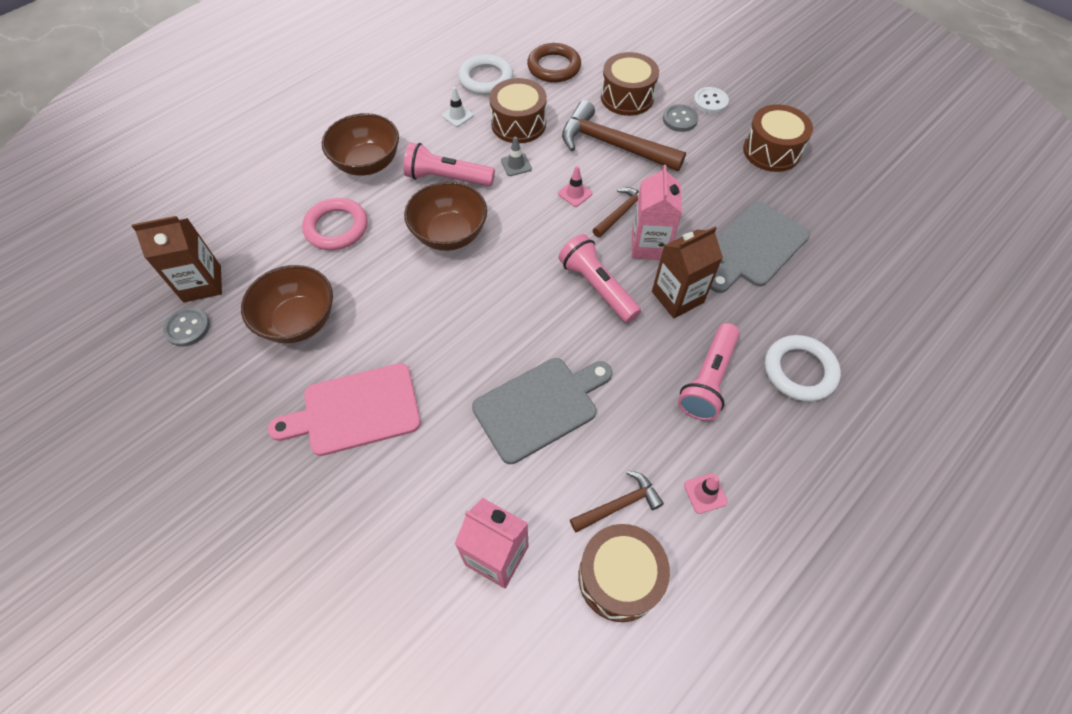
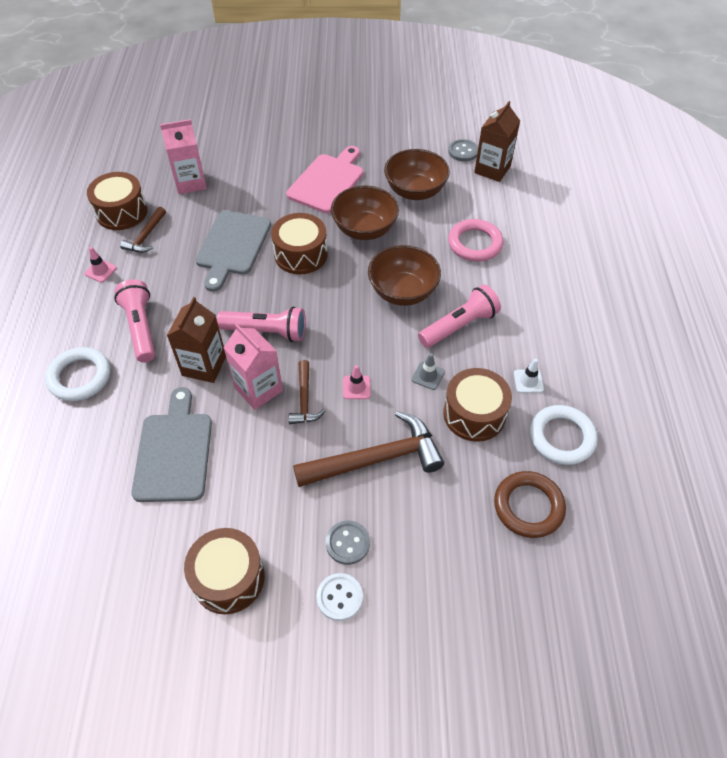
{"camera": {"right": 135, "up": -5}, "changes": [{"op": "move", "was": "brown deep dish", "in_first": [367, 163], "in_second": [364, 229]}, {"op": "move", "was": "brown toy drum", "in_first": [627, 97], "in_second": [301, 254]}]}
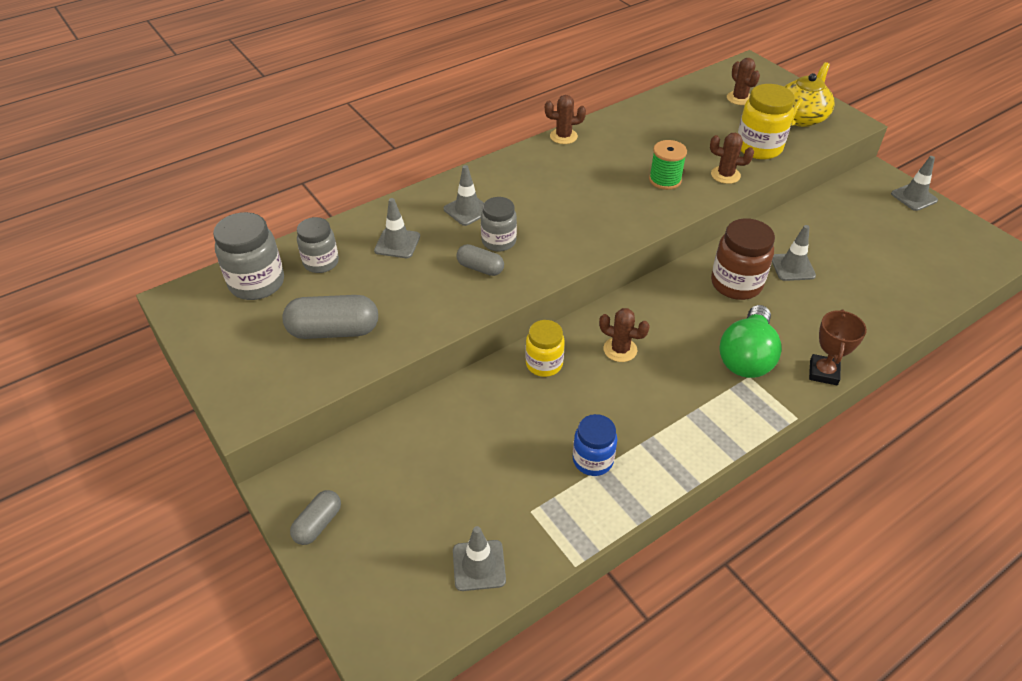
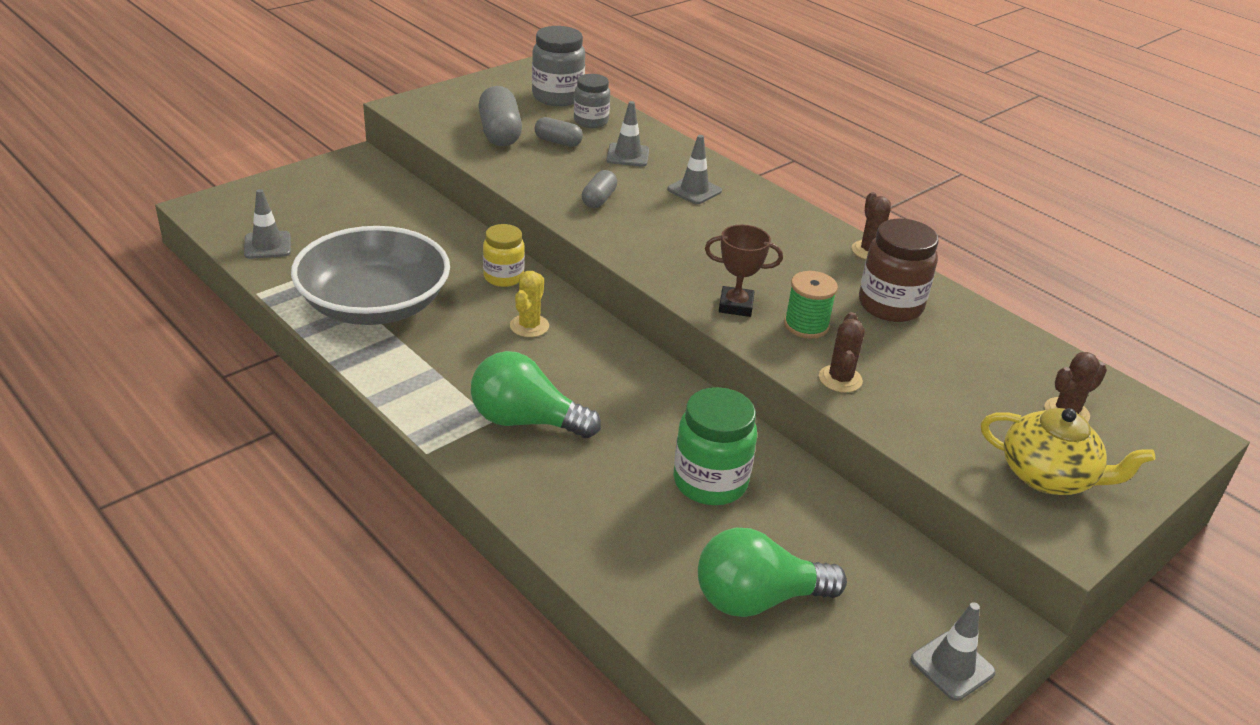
{"camera": {"right": 80, "up": -10}, "changes": [{"op": "move", "was": "gray pill", "in_first": [318, 524], "in_second": [558, 142]}, {"op": "delete", "was": "gray preserve jar", "in_first": [499, 241]}, {"op": "replace", "was": "royal blue preserve jar", "now": "gray deep dish", "in_first": [593, 460], "in_second": [374, 304]}, {"op": "recolor", "was": "brown cactus", "now": "bright yellow cactus", "in_first": [620, 349], "in_second": [529, 326]}, {"op": "move", "was": "brown preserve jar", "in_first": [736, 284], "in_second": [890, 306]}, {"op": "delete", "was": "bright yellow preserve jar", "in_first": [758, 148]}, {"op": "replace", "was": "gray road cone", "now": "green preserve jar", "in_first": [792, 267], "in_second": [710, 482]}, {"op": "move", "was": "brown prize cup", "in_first": [823, 372], "in_second": [736, 306]}, {"op": "insert", "now": "green light bulb", "in_second": [757, 599]}]}
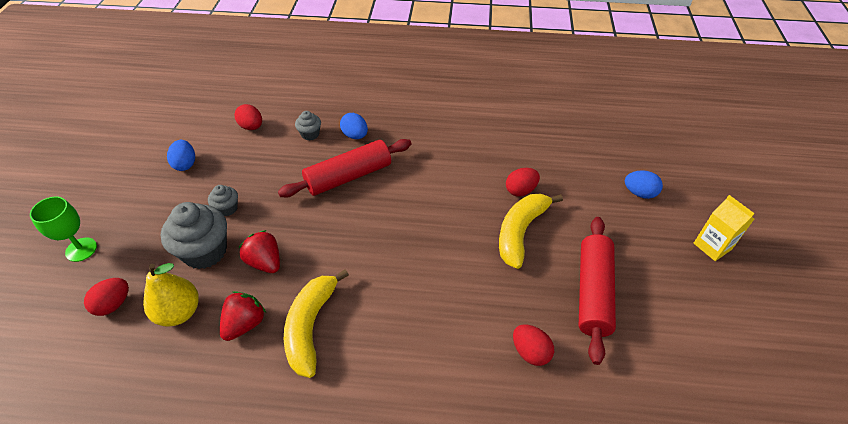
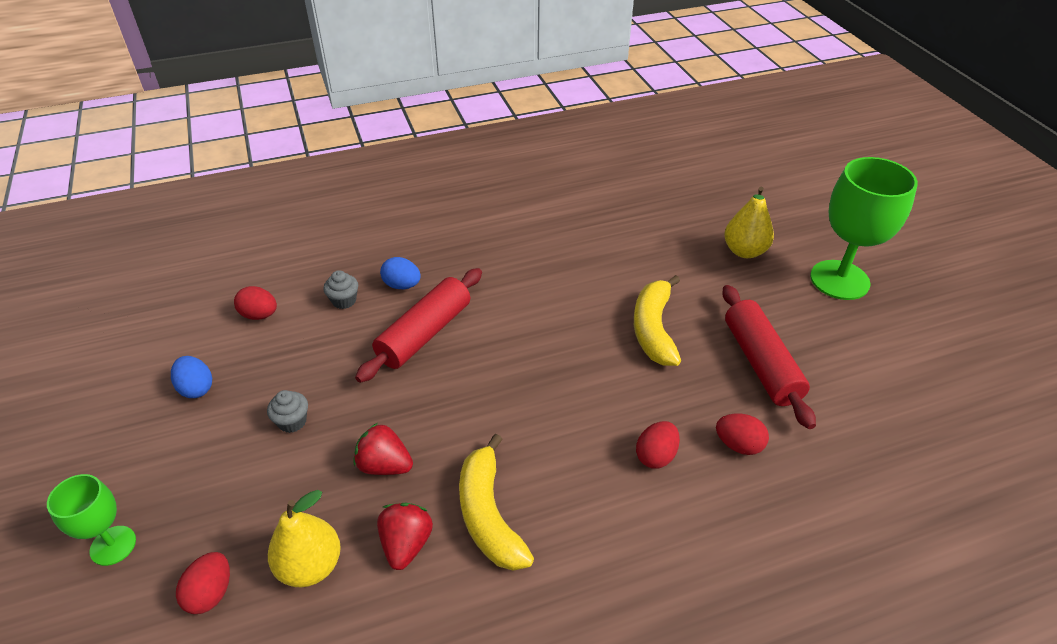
{"camera": {"right": -25, "up": -5}, "changes": [{"op": "delete", "was": "gray fairy cake", "in_first": [205, 251]}, {"op": "move", "was": "scarlet toy egg", "in_first": [520, 190], "in_second": [656, 456]}, {"op": "replace", "was": "royal blue toy egg", "now": "bright yellow toy pear", "in_first": [639, 193], "in_second": [744, 251]}, {"op": "replace", "was": "bright yellow carton", "now": "green goblet", "in_first": [712, 246], "in_second": [839, 280]}]}
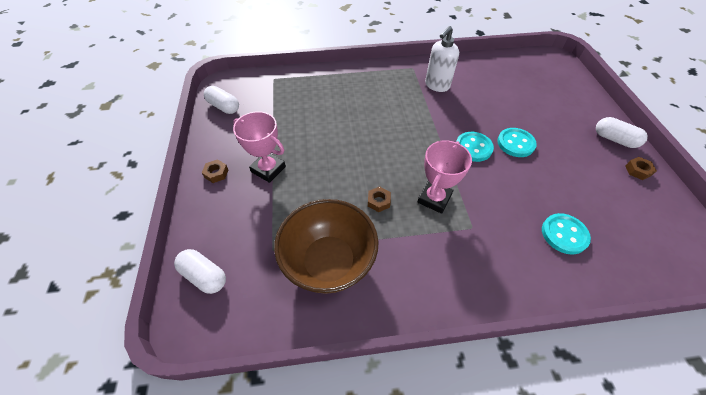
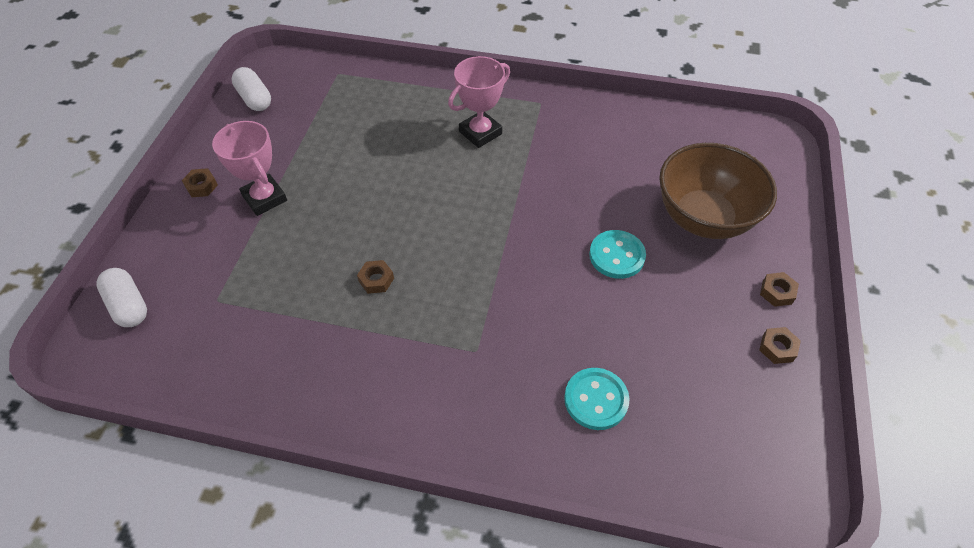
{"camera": {"right": 20, "up": 0}, "changes": [{"op": "move", "was": "brown deep dish", "in_first": [329, 262], "in_second": [703, 218]}, {"op": "move", "was": "rosy prize cup", "in_first": [434, 198], "in_second": [480, 133]}, {"op": "delete", "was": "white soap pump", "in_first": [437, 85]}, {"op": "delete", "was": "turquoise sewing button", "in_first": [473, 147]}, {"op": "replace", "was": "white pill", "now": "brown nut", "in_first": [614, 139], "in_second": [777, 292]}]}
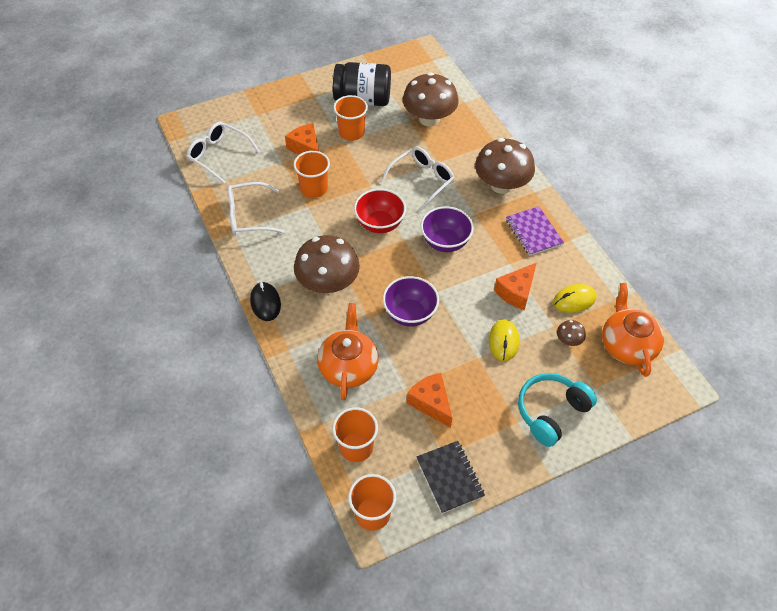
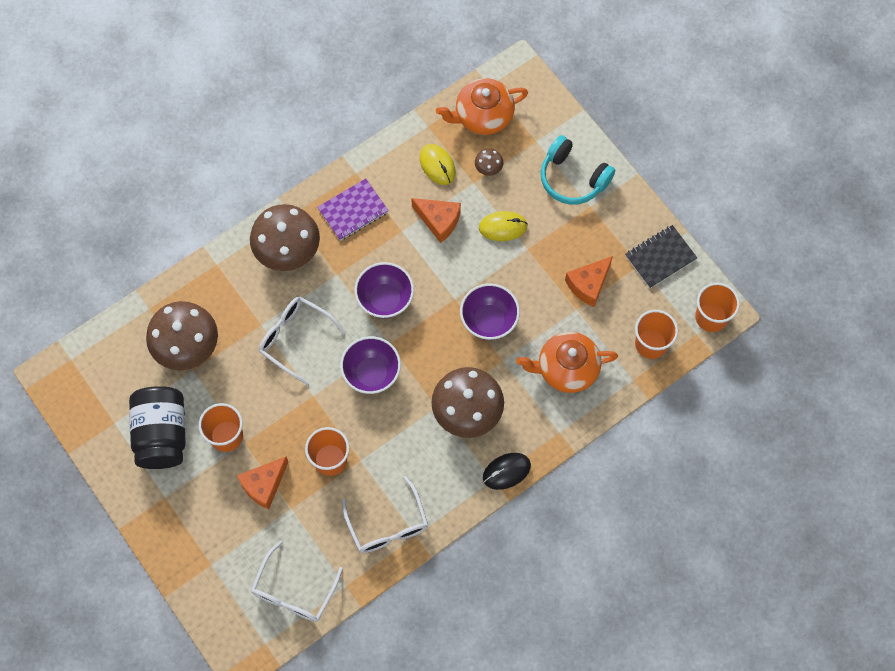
{"camera": {"right": -100, "up": 15}, "changes": [{"op": "recolor", "was": "scarlet deep dish", "now": "royal purple deep dish", "in_first": [380, 224], "in_second": [371, 373]}]}
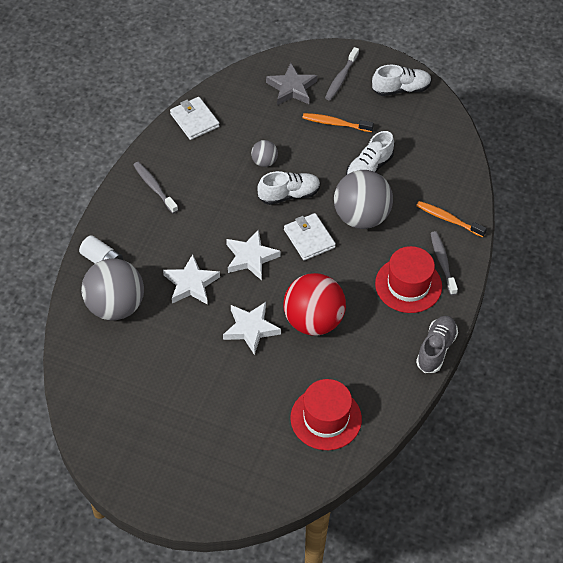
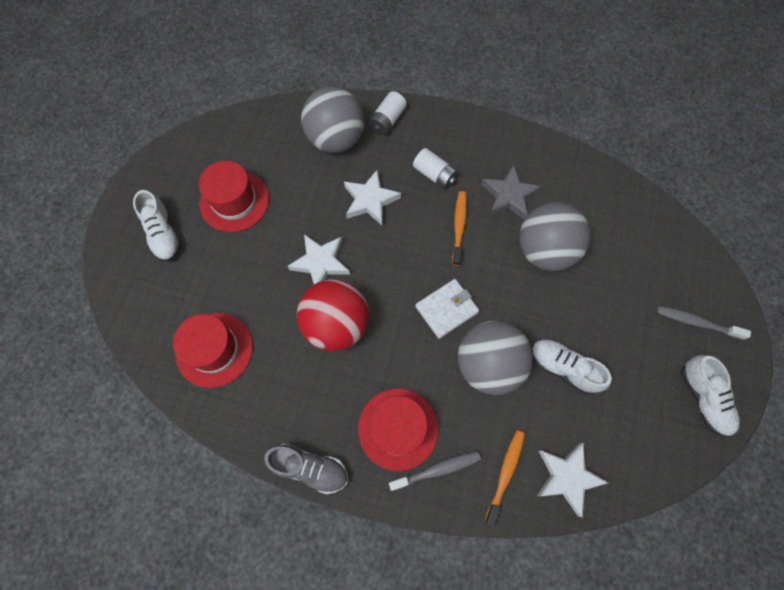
{"camera": {"right": 85, "up": 15}, "changes": [{"op": "delete", "was": "gray toothbrush", "in_first": [154, 187]}, {"op": "delete", "was": "white wallet", "in_first": [194, 120]}, {"op": "move", "was": "white five-pointed star", "in_first": [251, 257], "in_second": [567, 477]}, {"op": "resize", "was": "gray sphere", "in_first": [264, 162], "in_second": [544, 250], "ratio": 2.13}, {"op": "move", "was": "white sneaker", "in_first": [289, 195], "in_second": [164, 234]}, {"op": "move", "was": "gray five-pointed star", "in_first": [291, 88], "in_second": [509, 196]}, {"op": "move", "was": "orange toothbrush", "in_first": [335, 123], "in_second": [459, 226]}, {"op": "insert", "now": "scarlet hat", "in_second": [234, 201]}, {"op": "insert", "now": "white power cell", "in_second": [434, 175]}]}
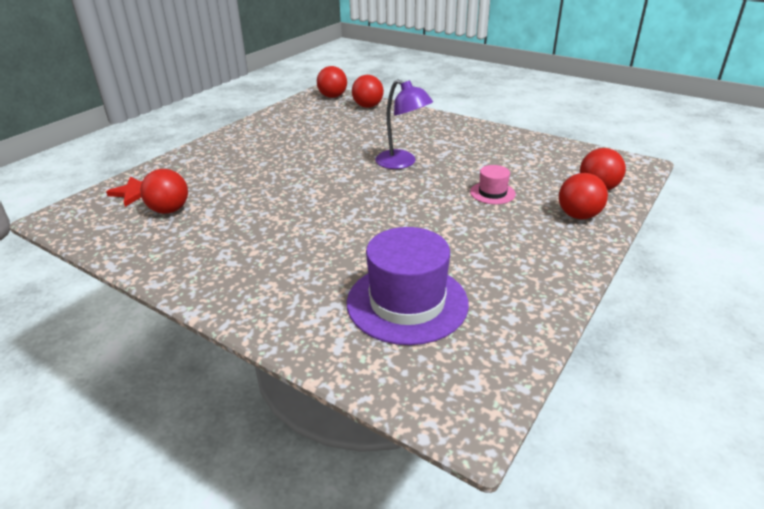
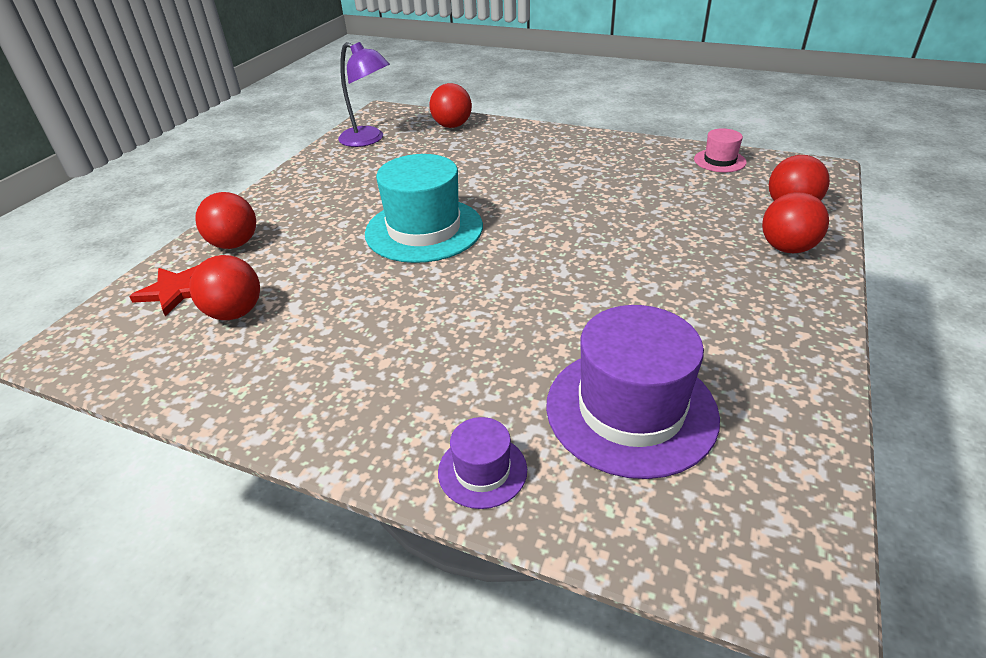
{"camera": {"right": -10, "up": 5}, "changes": [{"op": "move", "was": "scarlet sphere", "in_first": [332, 97], "in_second": [234, 244]}, {"op": "move", "was": "royal purple reading lamp", "in_first": [402, 163], "in_second": [369, 139]}, {"op": "move", "was": "rosy hat", "in_first": [492, 193], "in_second": [719, 161]}, {"op": "insert", "now": "turquoise hat", "in_second": [424, 230]}, {"op": "insert", "now": "royal purple hat", "in_second": [482, 470]}]}
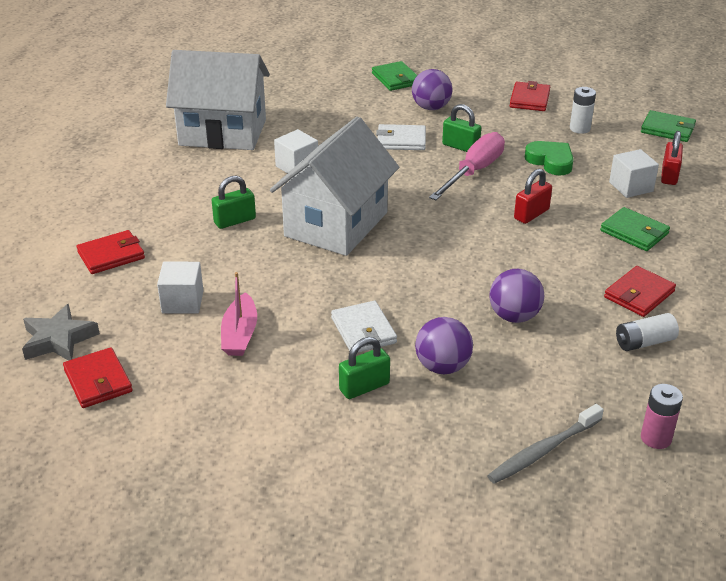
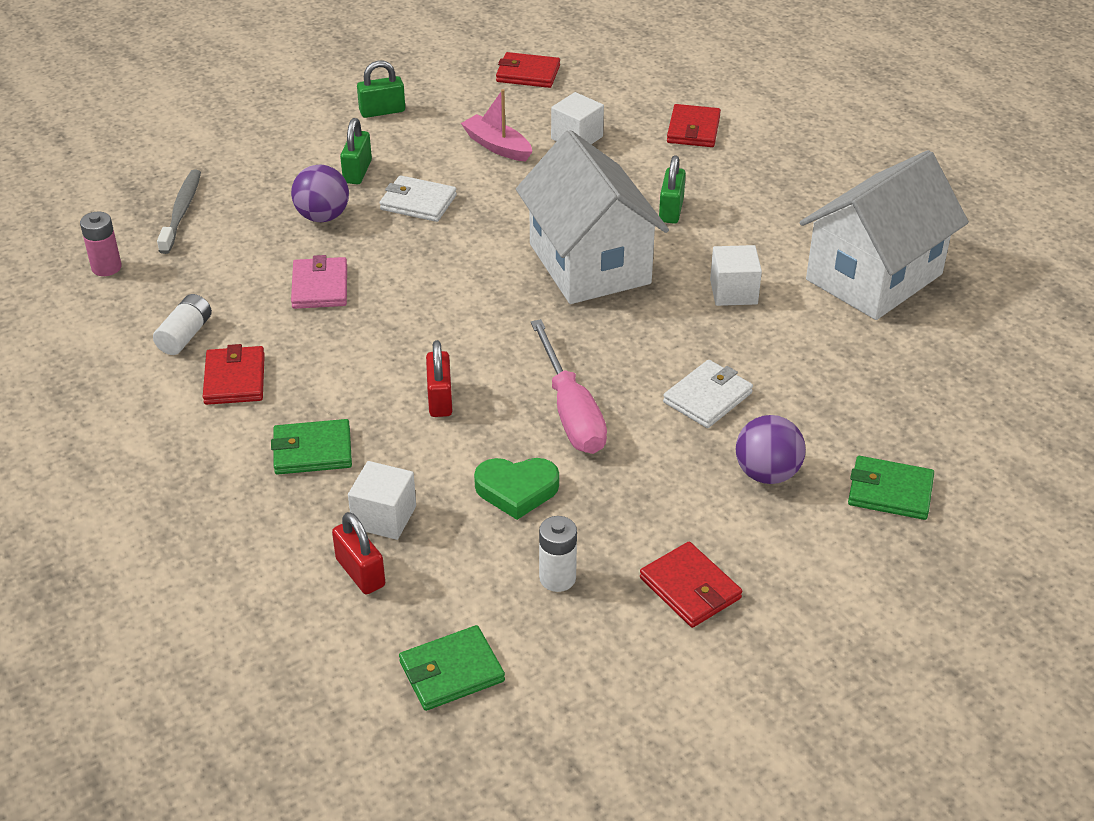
{"camera": {"right": 130, "up": 5}, "changes": [{"op": "delete", "was": "gray five-pointed star", "in_first": [59, 339]}, {"op": "move", "was": "green lock", "in_first": [460, 147], "in_second": [382, 111]}, {"op": "replace", "was": "royal purple sphere", "now": "rosy wallet", "in_first": [514, 316], "in_second": [320, 287]}]}
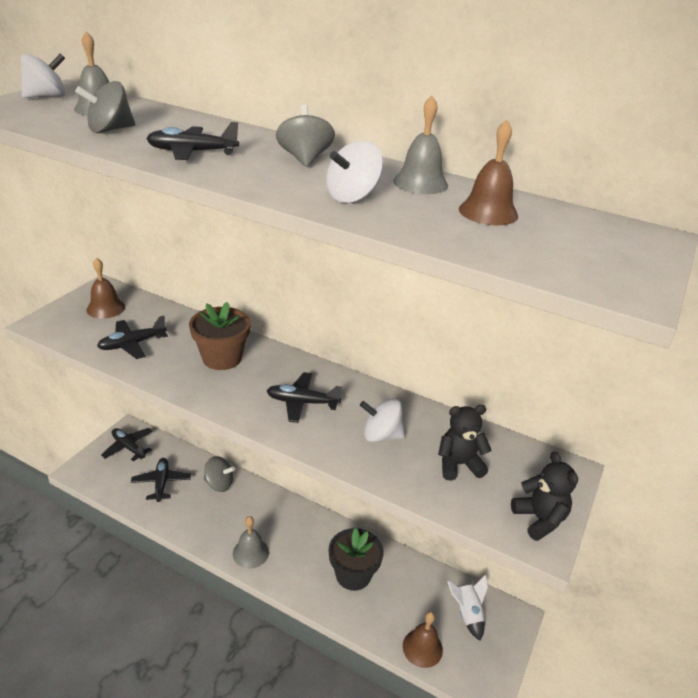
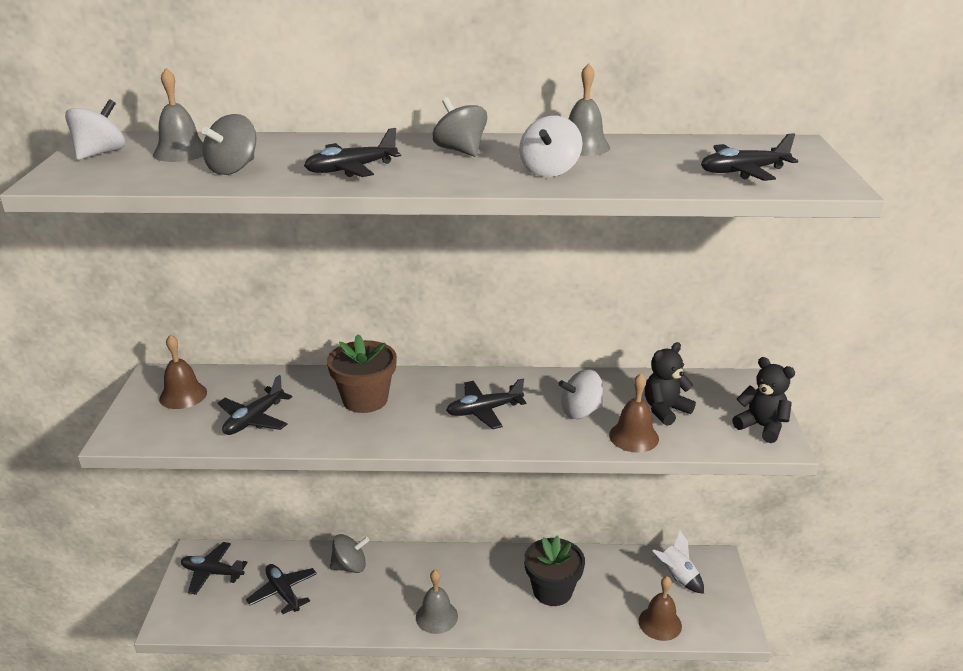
{"camera": {"right": -25, "up": -5}, "changes": [{"op": "move", "was": "brown school bell", "in_first": [488, 212], "in_second": [634, 436]}, {"op": "insert", "now": "jet-black aeroplane", "in_second": [743, 172]}]}
